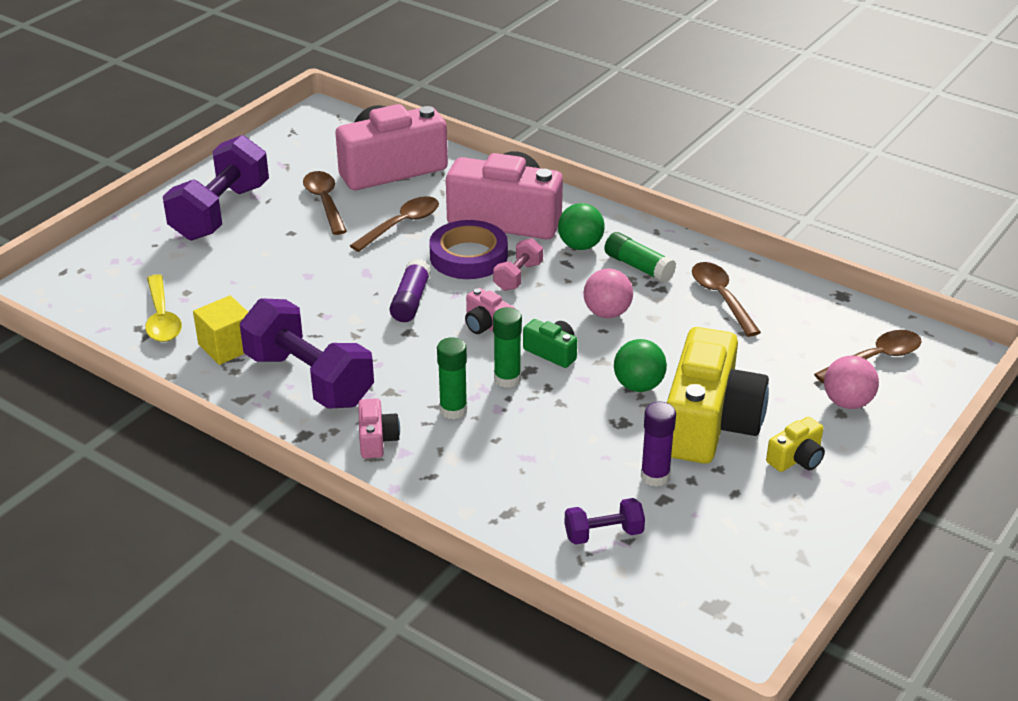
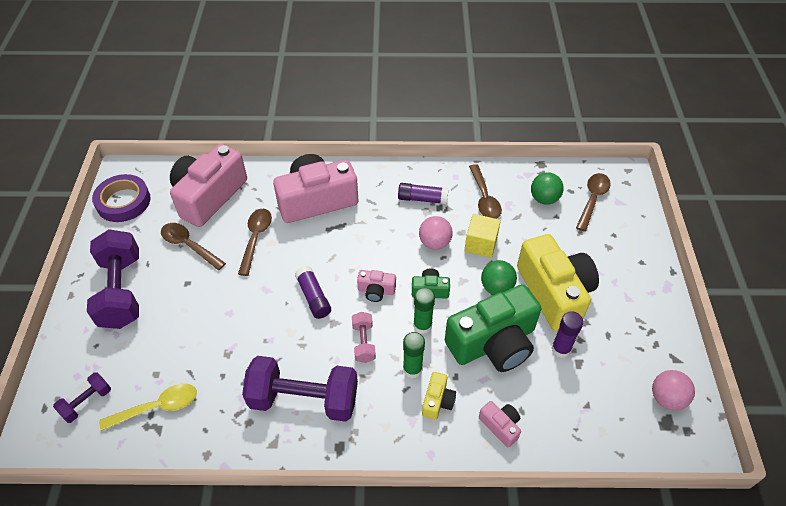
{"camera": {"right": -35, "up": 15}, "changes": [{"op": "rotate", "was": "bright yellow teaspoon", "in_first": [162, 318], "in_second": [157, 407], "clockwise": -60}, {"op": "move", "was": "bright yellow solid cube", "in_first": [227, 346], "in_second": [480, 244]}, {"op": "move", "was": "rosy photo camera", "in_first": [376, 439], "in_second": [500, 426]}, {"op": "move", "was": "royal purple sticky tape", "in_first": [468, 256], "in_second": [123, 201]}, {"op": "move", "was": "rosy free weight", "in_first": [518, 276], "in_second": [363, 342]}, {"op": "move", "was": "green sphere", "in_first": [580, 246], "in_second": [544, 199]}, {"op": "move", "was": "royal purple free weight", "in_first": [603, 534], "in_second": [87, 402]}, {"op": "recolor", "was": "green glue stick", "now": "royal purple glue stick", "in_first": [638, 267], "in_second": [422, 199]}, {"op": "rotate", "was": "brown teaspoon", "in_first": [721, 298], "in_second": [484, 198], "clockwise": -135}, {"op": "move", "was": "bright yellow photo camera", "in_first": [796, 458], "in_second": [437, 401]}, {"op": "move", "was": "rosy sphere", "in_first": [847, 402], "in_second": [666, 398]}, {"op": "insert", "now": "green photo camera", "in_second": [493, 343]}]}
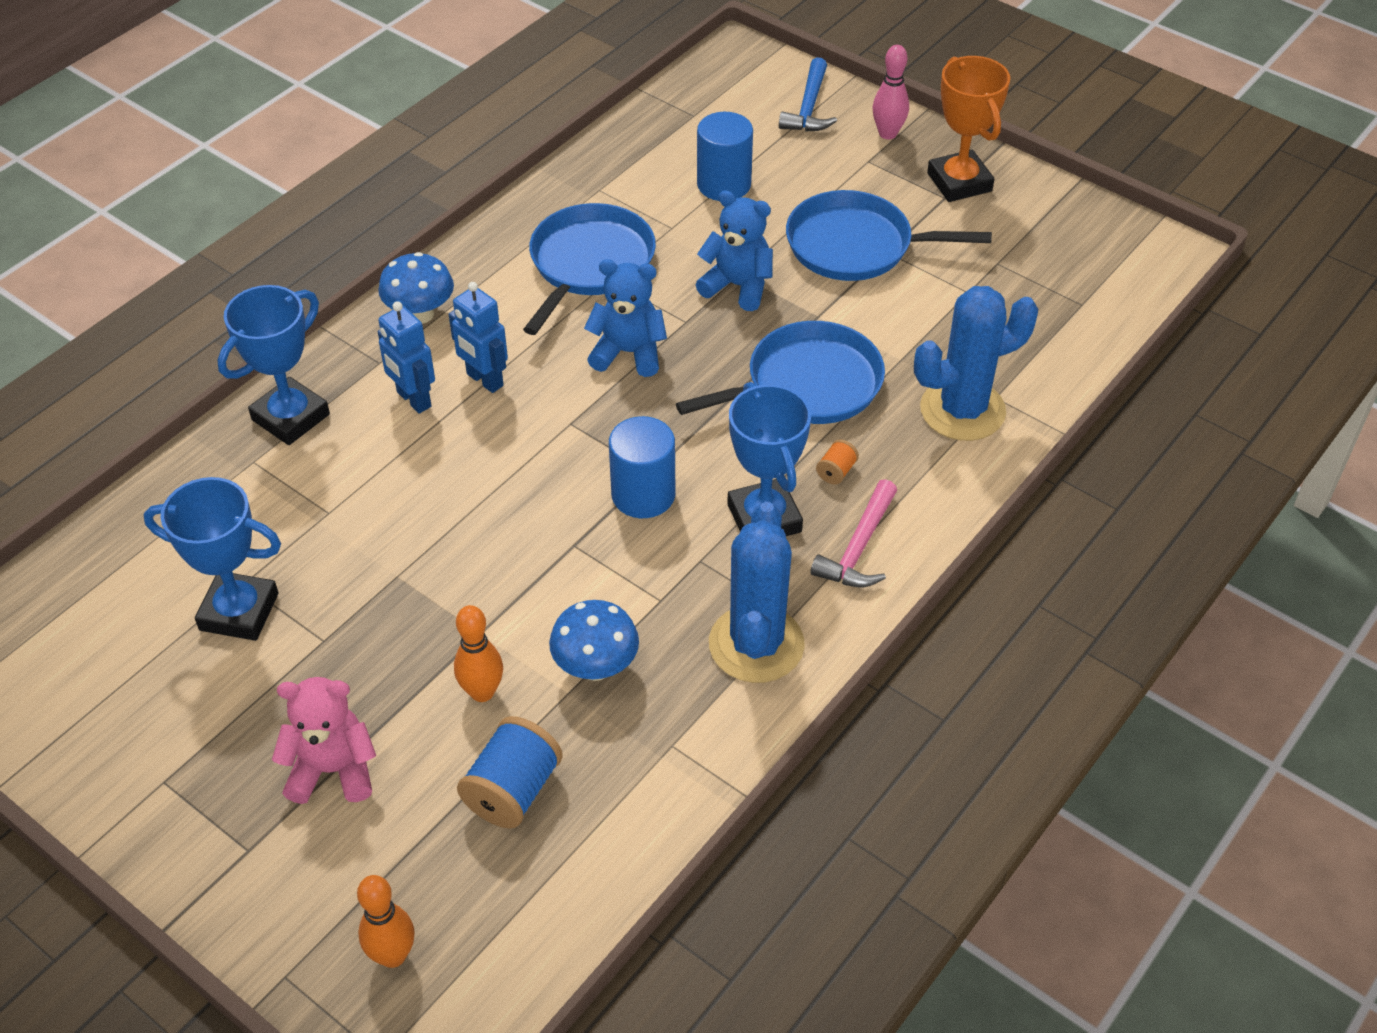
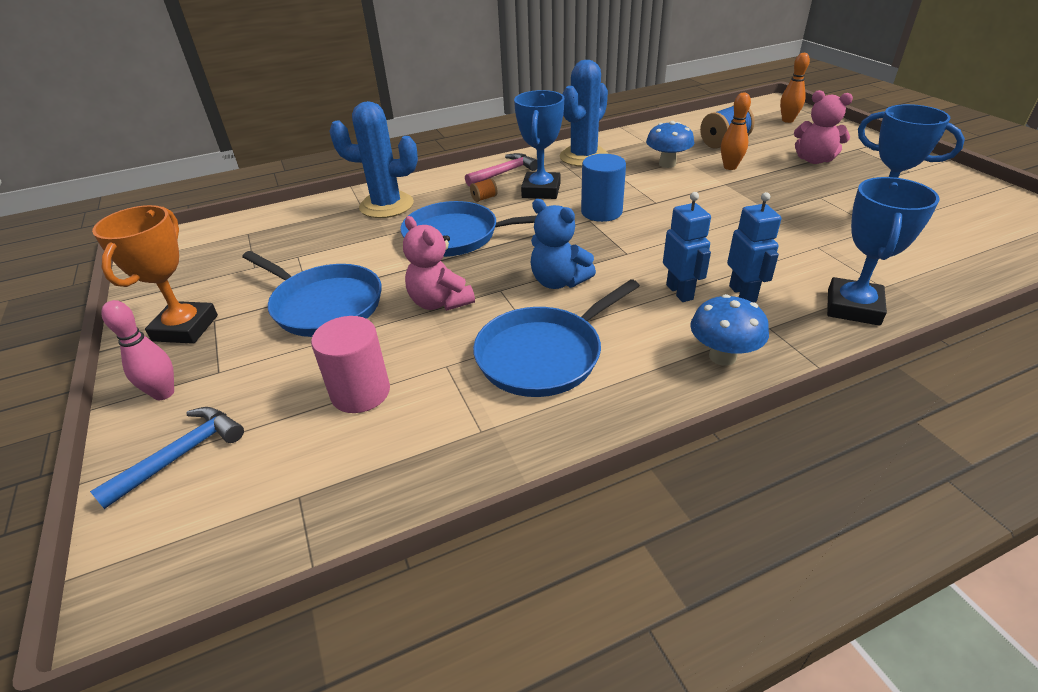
{"camera": {"right": -150, "up": -10}, "changes": [{"op": "rotate", "was": "royal blue prize cup", "in_first": [291, 417], "in_second": [853, 307], "clockwise": -45}, {"op": "recolor", "was": "royal blue teddy bear", "now": "rosy teddy bear", "in_first": [737, 286], "in_second": [440, 302]}, {"op": "recolor", "was": "royal blue cylinder shape", "now": "rosy cylinder shape", "in_first": [724, 184], "in_second": [360, 392]}]}
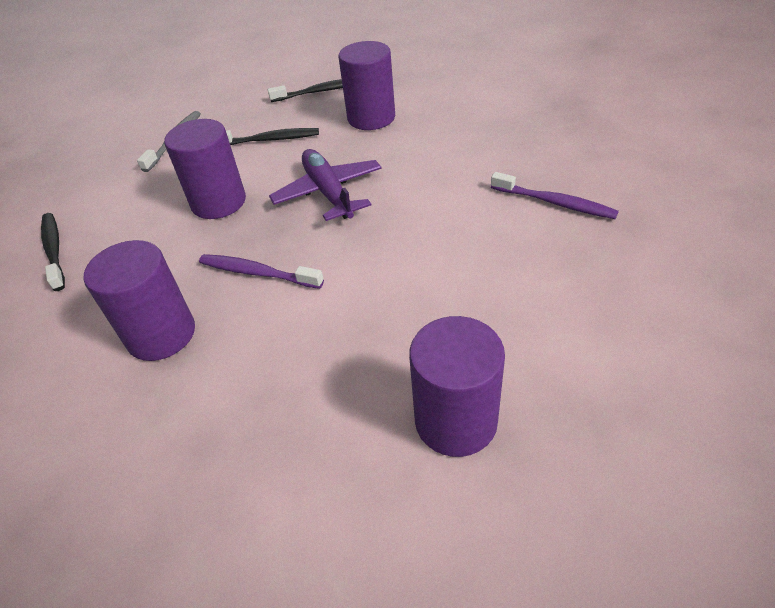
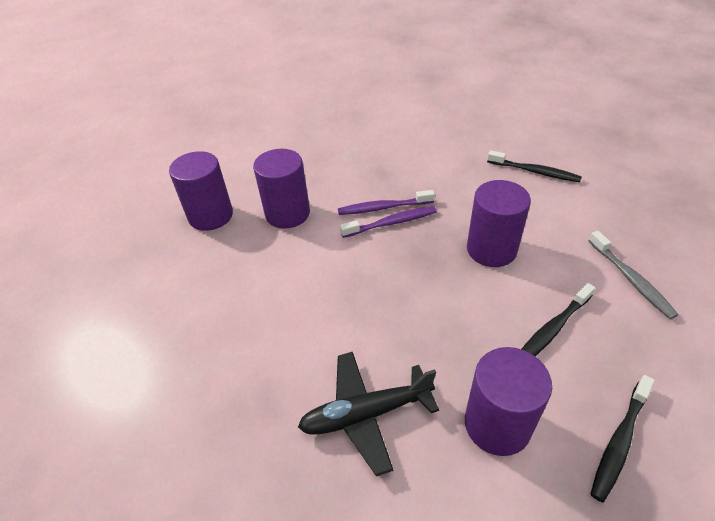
{"camera": {"right": 140, "up": 0}, "changes": [{"op": "move", "was": "royal purple cylinder shape", "in_first": [161, 334], "in_second": [287, 213]}, {"op": "delete", "was": "royal purple aeroplane", "in_first": [328, 192]}, {"op": "move", "was": "royal purple toothbrush", "in_first": [554, 202], "in_second": [383, 208]}, {"op": "insert", "now": "jet-black aeroplane", "in_second": [365, 414]}]}
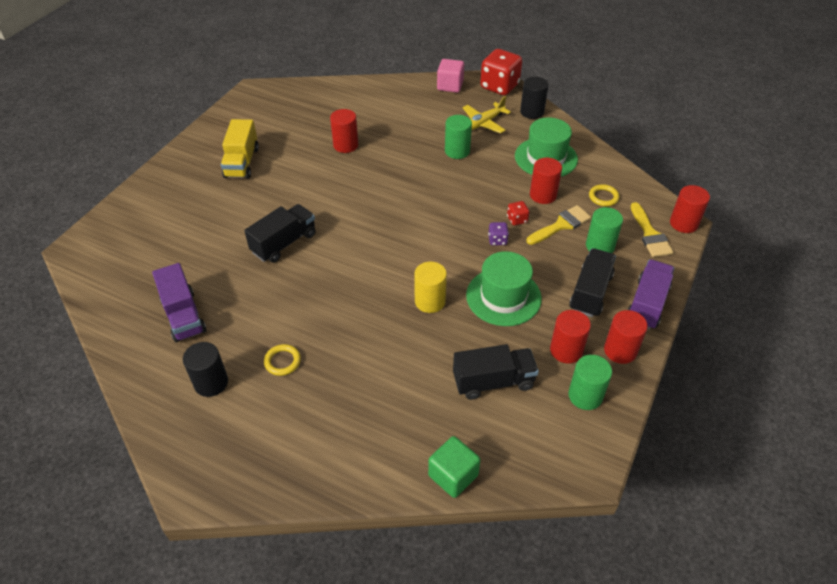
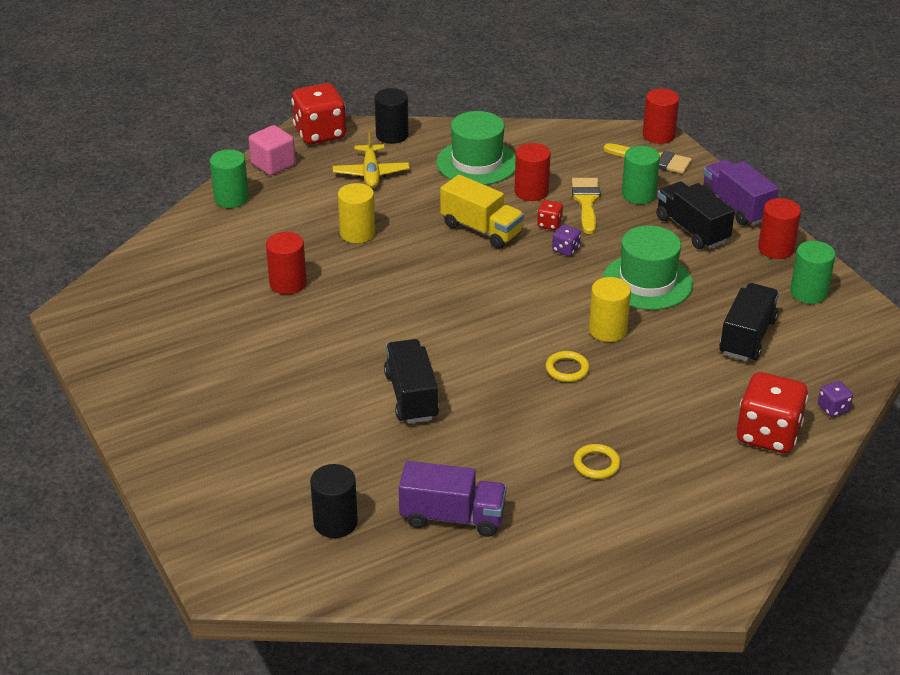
{"camera": {"right": -55, "up": -10}, "changes": [{"op": "move", "was": "jet-black cylinder shape", "in_first": [211, 383], "in_second": [335, 522]}, {"op": "move", "was": "bright yellow toy truck", "in_first": [242, 162], "in_second": [481, 229]}, {"op": "replace", "was": "green solid cube", "now": "royal purple game die", "in_first": [453, 475], "in_second": [833, 408]}, {"op": "move", "was": "green cylinder shape", "in_first": [457, 151], "in_second": [231, 198]}, {"op": "delete", "was": "scarlet cylinder shape", "in_first": [566, 350]}, {"op": "move", "was": "bright yellow hoop", "in_first": [603, 197], "in_second": [567, 369]}, {"op": "insert", "now": "bright yellow cylinder shape", "in_second": [357, 233]}, {"op": "insert", "now": "scarlet game die", "in_second": [768, 434]}]}
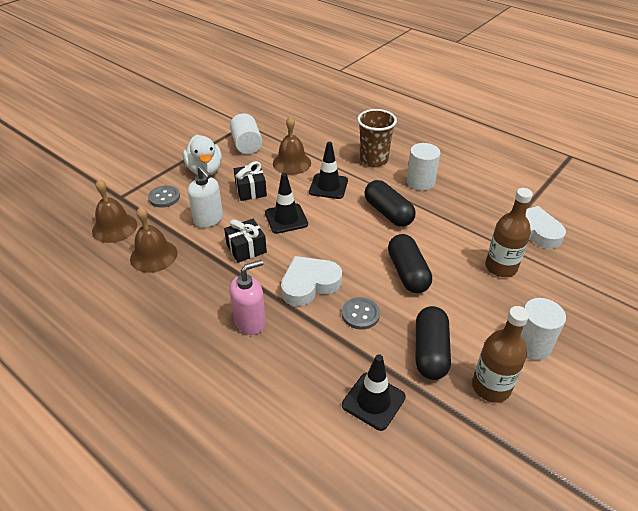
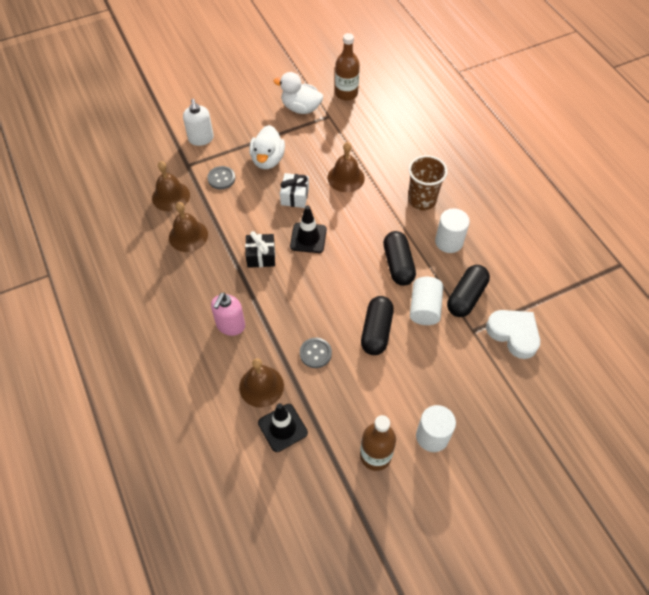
{"camera": {"right": 25, "up": 15}, "changes": [{"op": "move", "was": "white soap pump", "in_first": [208, 219], "in_second": [201, 139]}, {"op": "rotate", "was": "rosy soap pump", "in_first": [250, 322], "in_second": [230, 325], "clockwise": 120}, {"op": "move", "was": "white cylinder shape", "in_first": [247, 145], "in_second": [424, 308]}, {"op": "recolor", "was": "jet-black wrapped gift", "now": "white wrapped gift", "in_first": [251, 190], "in_second": [295, 196]}, {"op": "delete", "was": "white love heart", "in_first": [309, 284]}, {"op": "delete", "was": "jet-black road cone", "in_first": [328, 186]}, {"op": "move", "was": "jet-black pill", "in_first": [430, 351], "in_second": [466, 297]}, {"op": "move", "was": "brown bottle", "in_first": [501, 267], "in_second": [346, 93]}, {"op": "insert", "now": "brown school bell", "in_second": [261, 386]}, {"op": "insert", "now": "white toy duck", "in_second": [301, 108]}]}
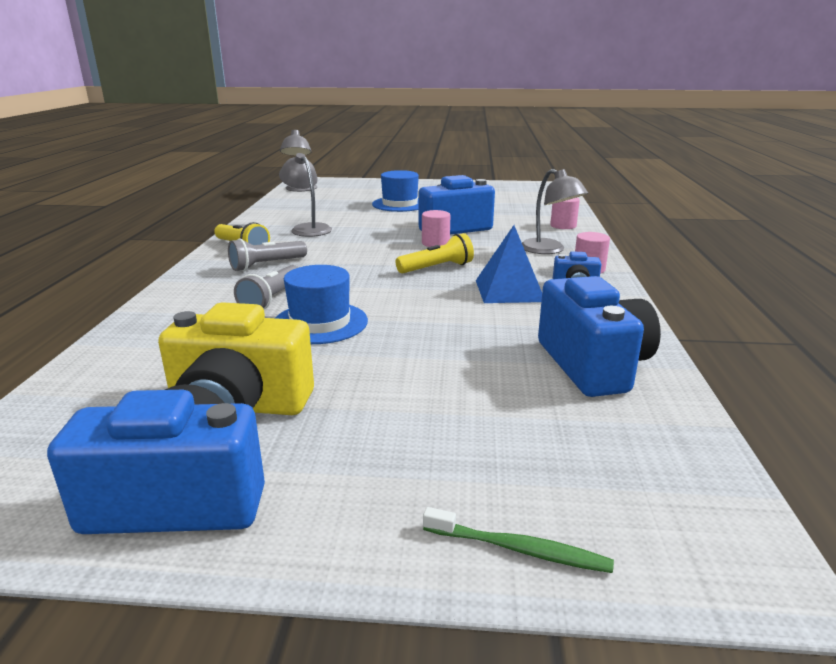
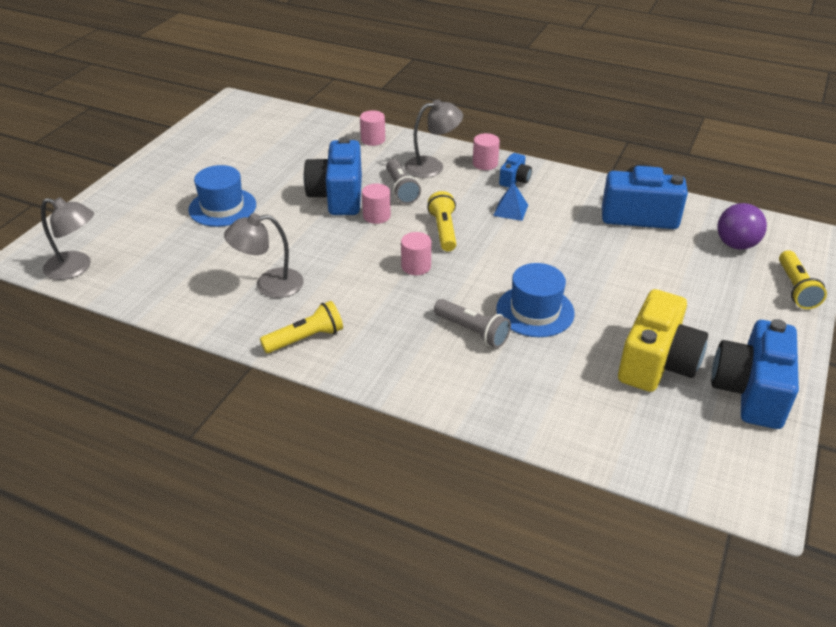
{"camera": {"right": -70, "up": 15}, "changes": [{"op": "move", "was": "gray torch", "in_first": [266, 265], "in_second": [401, 189]}, {"op": "replace", "was": "green toothbrush", "now": "bright yellow torch", "in_first": [518, 549], "in_second": [795, 288]}, {"op": "resize", "was": "royal blue solid pyramid", "in_first": [509, 290], "in_second": [510, 210], "ratio": 0.62}, {"op": "insert", "now": "rosy cylinder shape", "in_second": [416, 266]}, {"op": "insert", "now": "royal purple sphere", "in_second": [736, 245]}]}
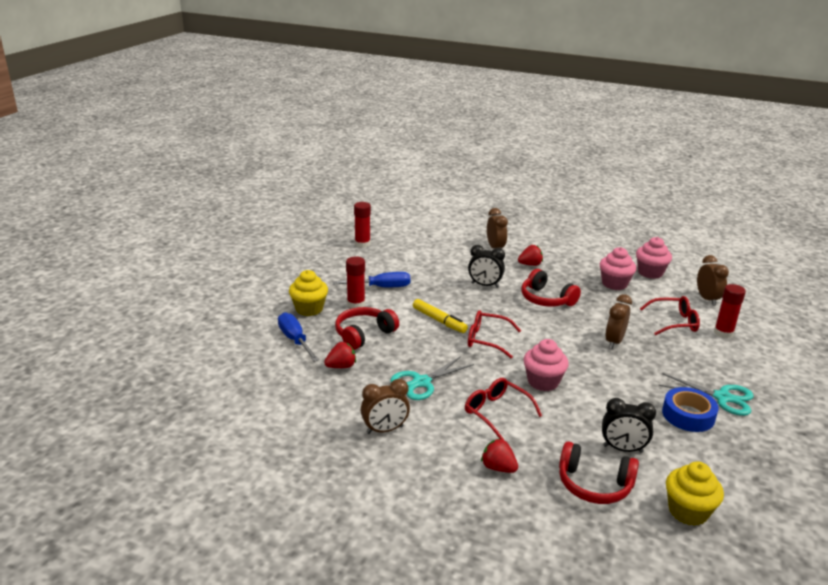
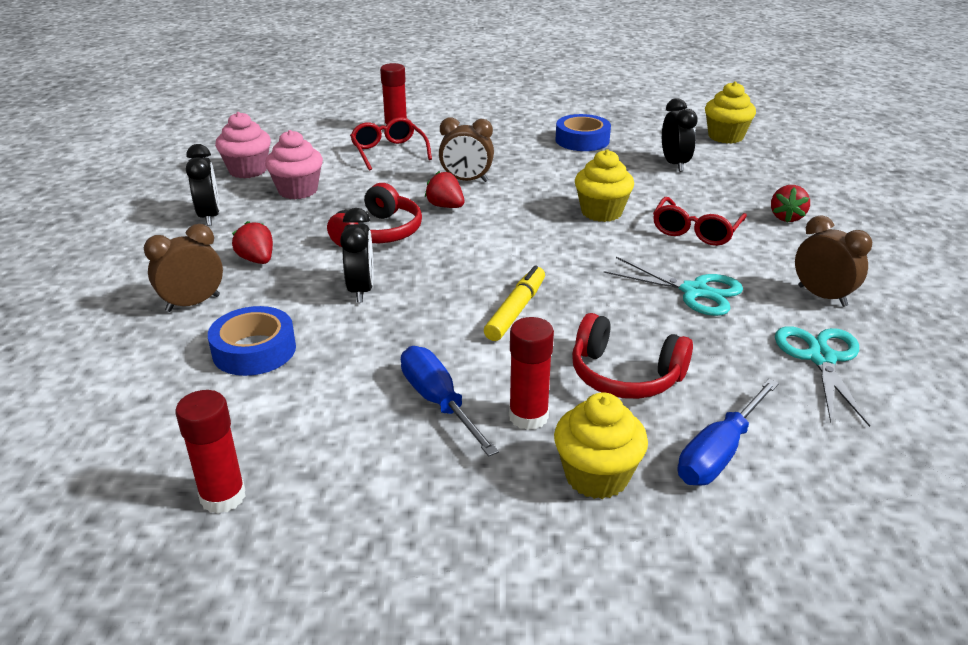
{"camera": {"right": -110, "up": 5}, "changes": [{"op": "move", "was": "scarlet strawberry", "in_first": [341, 366], "in_second": [445, 206]}, {"op": "delete", "was": "scarlet spectacles", "in_first": [486, 340]}, {"op": "recolor", "was": "rosy fairy cake", "now": "bright yellow fairy cake", "in_first": [543, 382], "in_second": [601, 212]}, {"op": "delete", "was": "scarlet headset", "in_first": [594, 485]}, {"op": "move", "was": "turquoise shears", "in_first": [722, 397], "in_second": [821, 358]}, {"op": "delete", "was": "brown alarm clock", "in_first": [707, 299]}, {"op": "insert", "now": "jet-black alarm clock", "in_second": [209, 216]}, {"op": "insert", "now": "royal blue sticky tape", "in_second": [254, 350]}]}
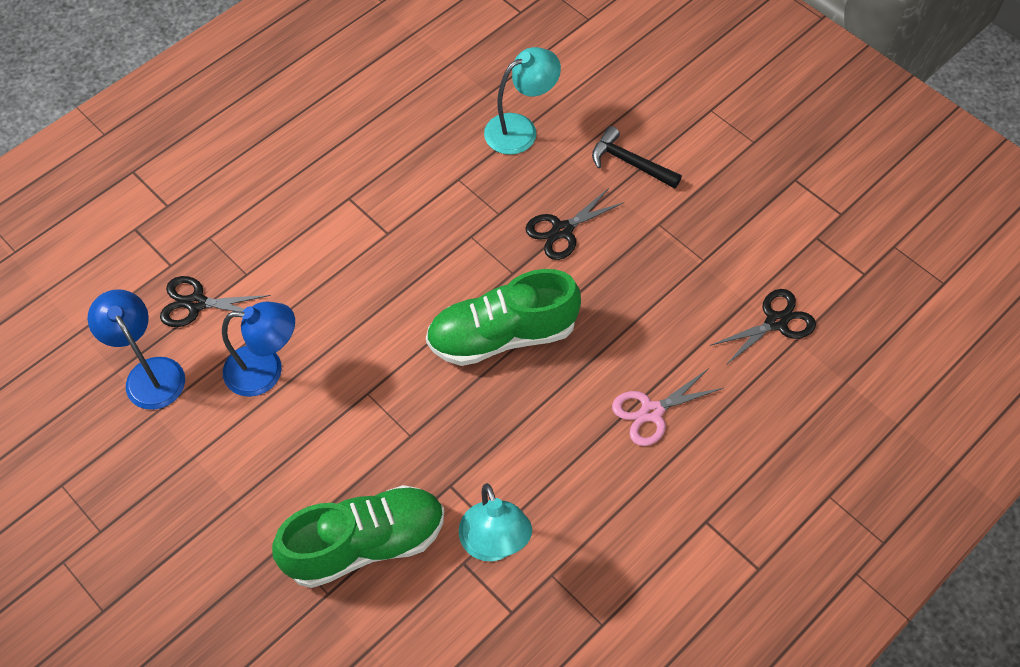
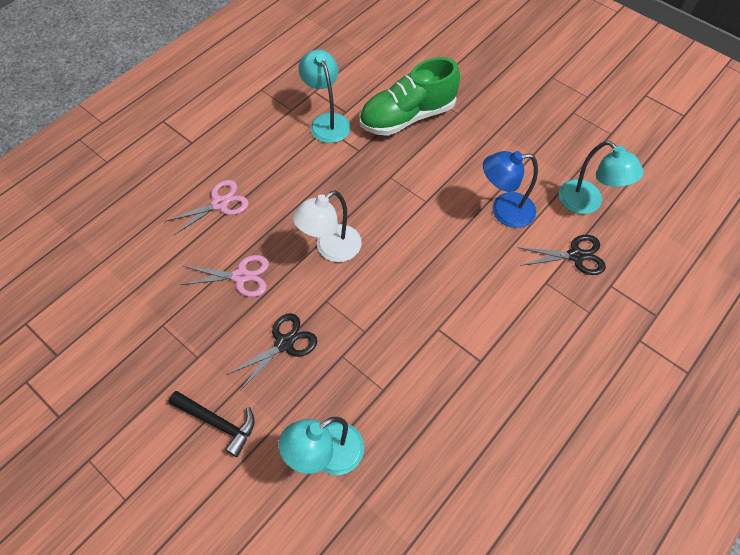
{"camera": {"right": 175, "up": 0}, "changes": [{"op": "recolor", "was": "royal blue reading lamp", "now": "turquoise reading lamp", "in_first": [150, 373], "in_second": [587, 203]}, {"op": "replace", "was": "green sneaker", "now": "white reading lamp", "in_first": [502, 335], "in_second": [331, 249]}, {"op": "delete", "was": "jet-black shears", "in_first": [776, 322]}, {"op": "insert", "now": "rosy shears", "in_second": [241, 276]}]}
